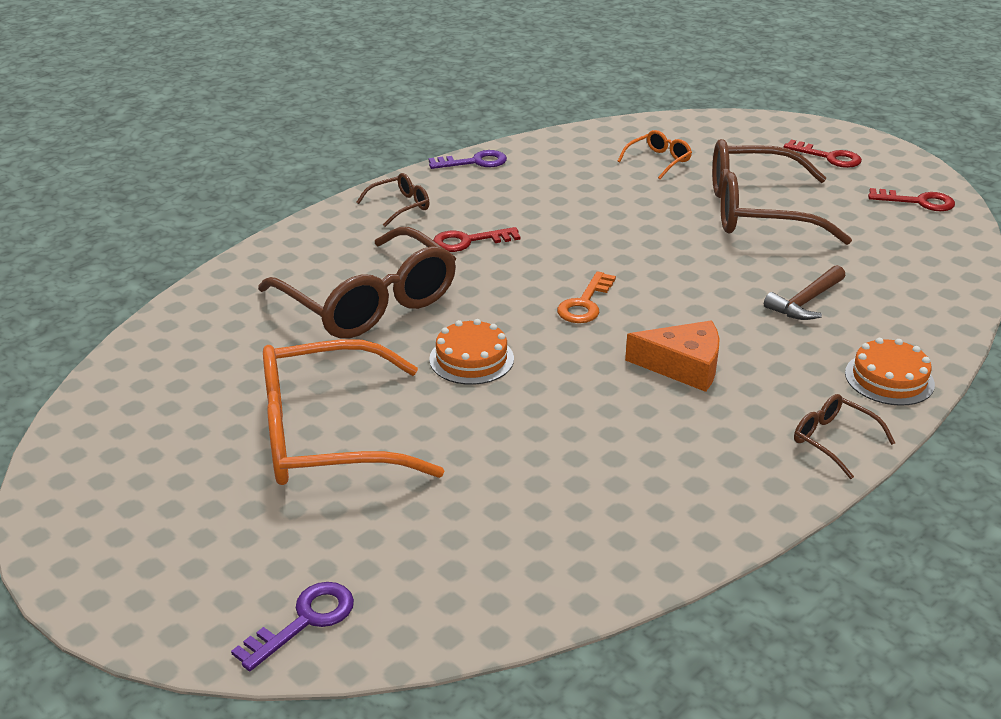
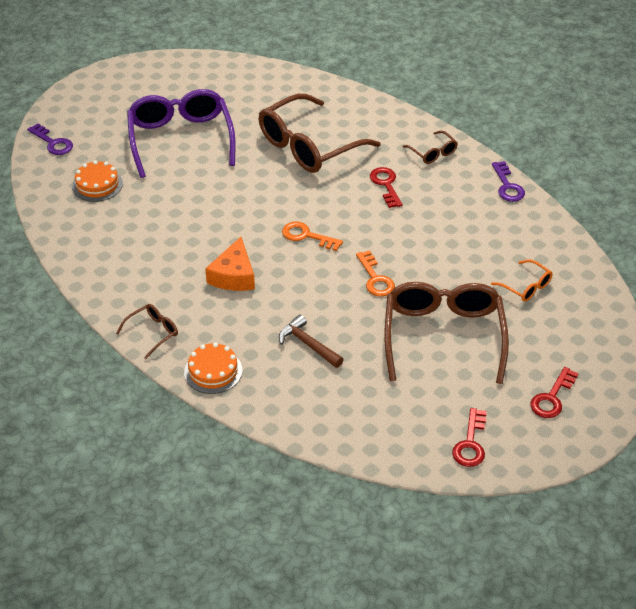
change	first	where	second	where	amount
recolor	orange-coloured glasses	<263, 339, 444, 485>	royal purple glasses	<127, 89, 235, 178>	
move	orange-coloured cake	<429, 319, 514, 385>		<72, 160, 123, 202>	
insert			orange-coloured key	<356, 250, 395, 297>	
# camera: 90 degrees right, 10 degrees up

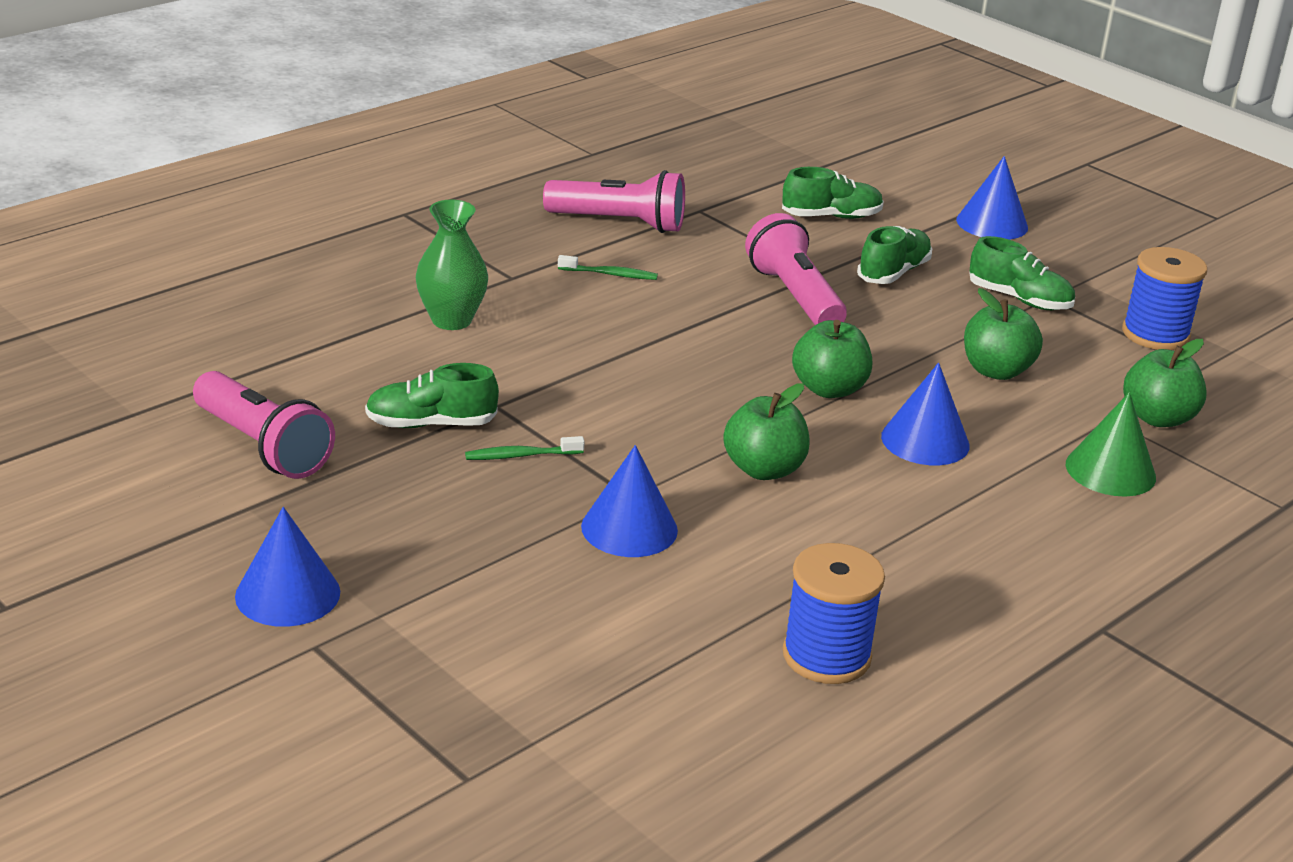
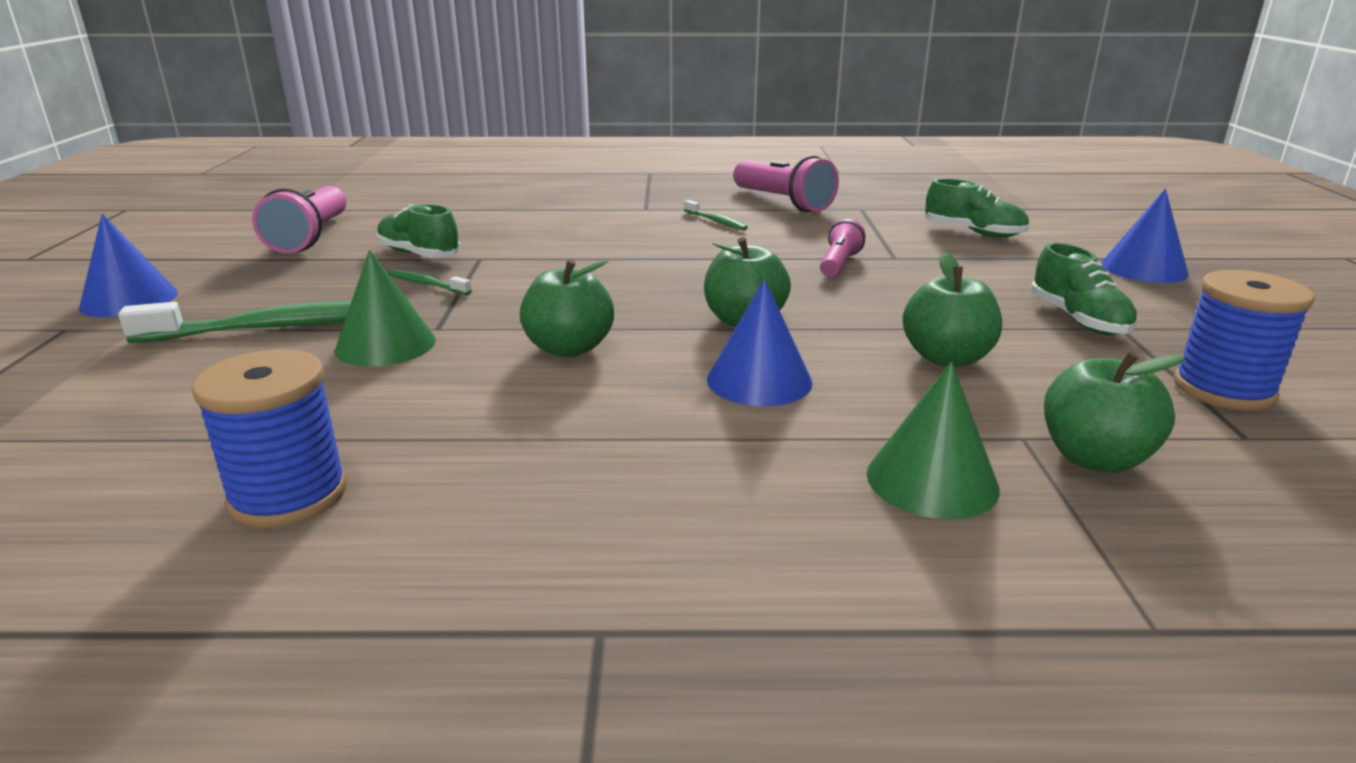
change	first	where	second	where	amount
delete	leaf-green vase	<416, 200, 488, 330>			
recolor	royal blue cone	<581, 445, 678, 557>	leaf-green cone	<335, 250, 436, 366>	
resize	rosy flashlight	<745, 213, 847, 325>		<820, 219, 866, 277>	x0.58
delete	leaf-green sneaker	<857, 226, 932, 284>			
insert			leaf-green toothbrush	<118, 301, 351, 343>	
# camera: 45 degrees right, 5 degrees down

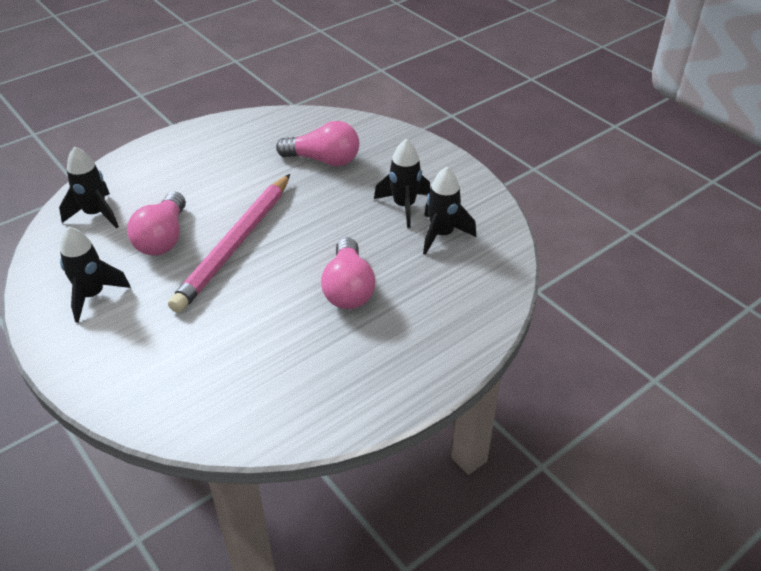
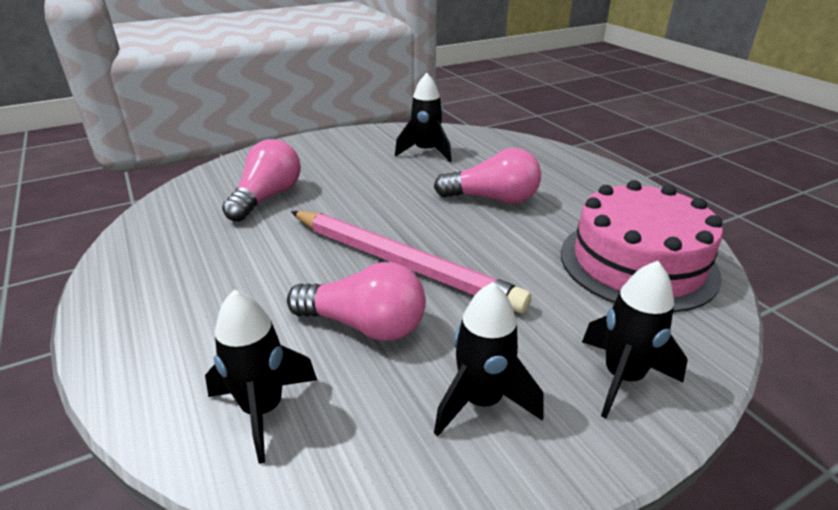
change	first	where	second	where	amount
move	black toy rocket	<374, 139, 430, 228>		<582, 261, 688, 419>	
insert			rosy cake	<561, 180, 723, 312>	
# camera: 80 degrees left, 10 degrees down

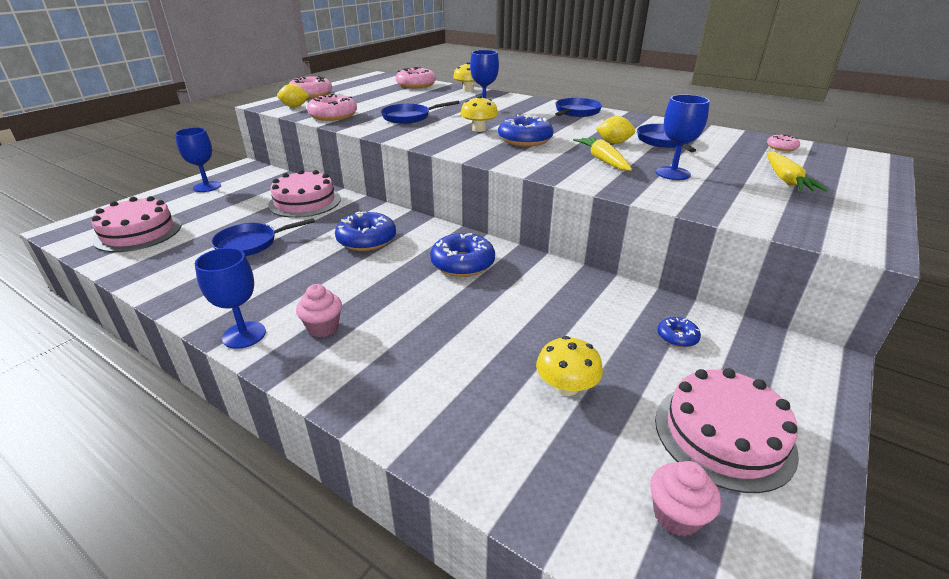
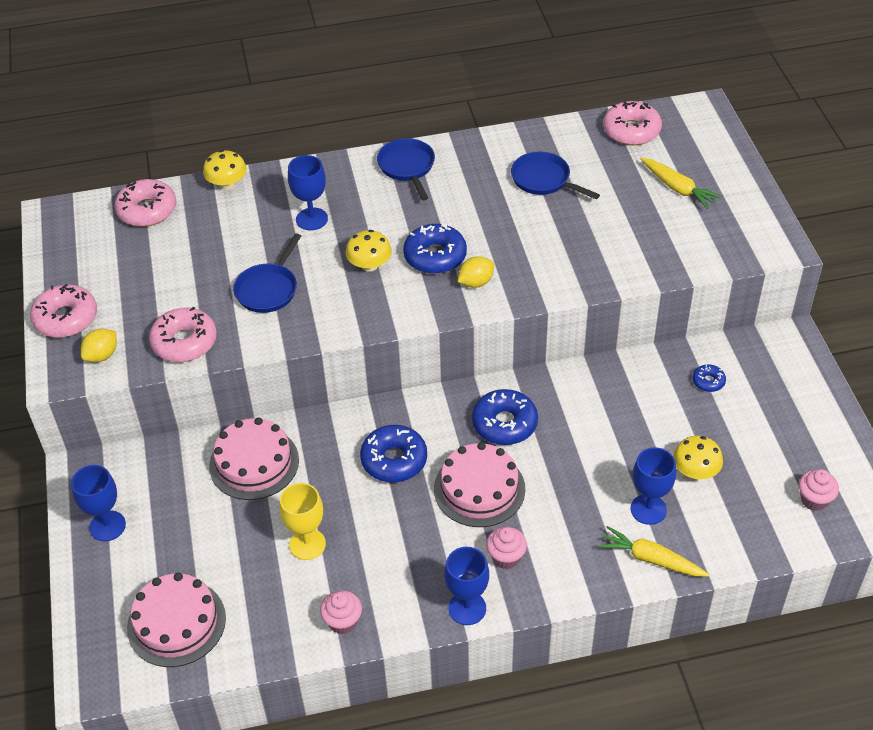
change	first	where	second	where	amount
replace	royal blue frying pan	<211, 218, 315, 256>	bright yellow chalice	<279, 483, 326, 560>	
move	bright yellow toy carrot	<573, 137, 632, 171>		<598, 526, 709, 577>	
move	bright yellow toy lemon	<596, 116, 635, 144>		<458, 256, 494, 288>	
move	rosy cake	<655, 368, 799, 493>		<434, 442, 525, 527>	
move	royal blue chalice	<656, 95, 710, 180>		<631, 447, 676, 525>	
resize	rosy glazed donut	<767, 134, 800, 151>		<603, 101, 662, 145>	x1.95
insert			rosy cupcake	<320, 590, 362, 634>	
# camera: 45 degrees left, 15 degrees up

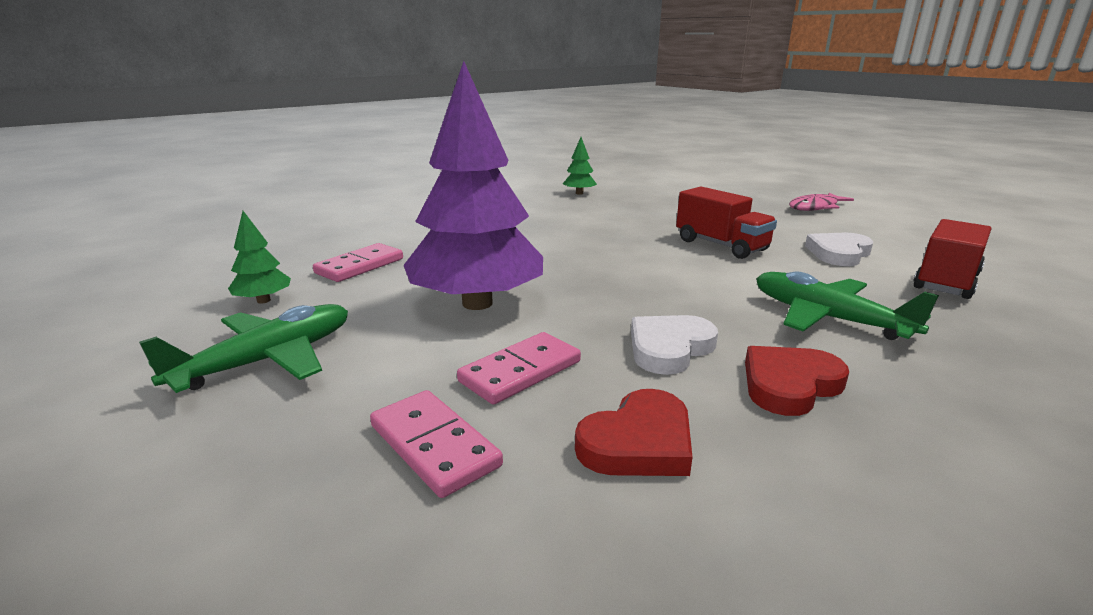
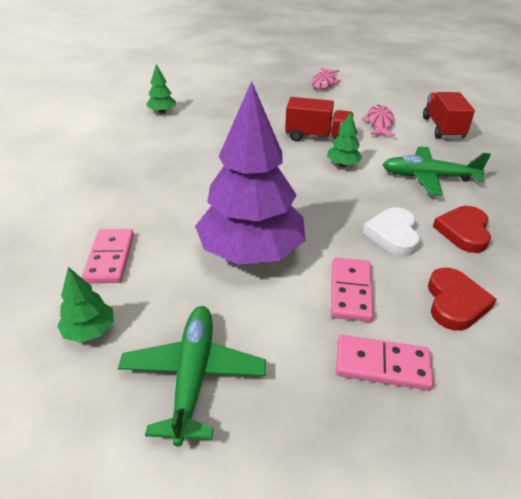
change	first	where	second	where	amount
replace	white love heart	<805, 233, 873, 266>	rosy fish figure	<362, 105, 396, 136>	
insert			leaf-green toy tree	<327, 111, 362, 167>	
# camera: 40 degrees left, 15 degrees up

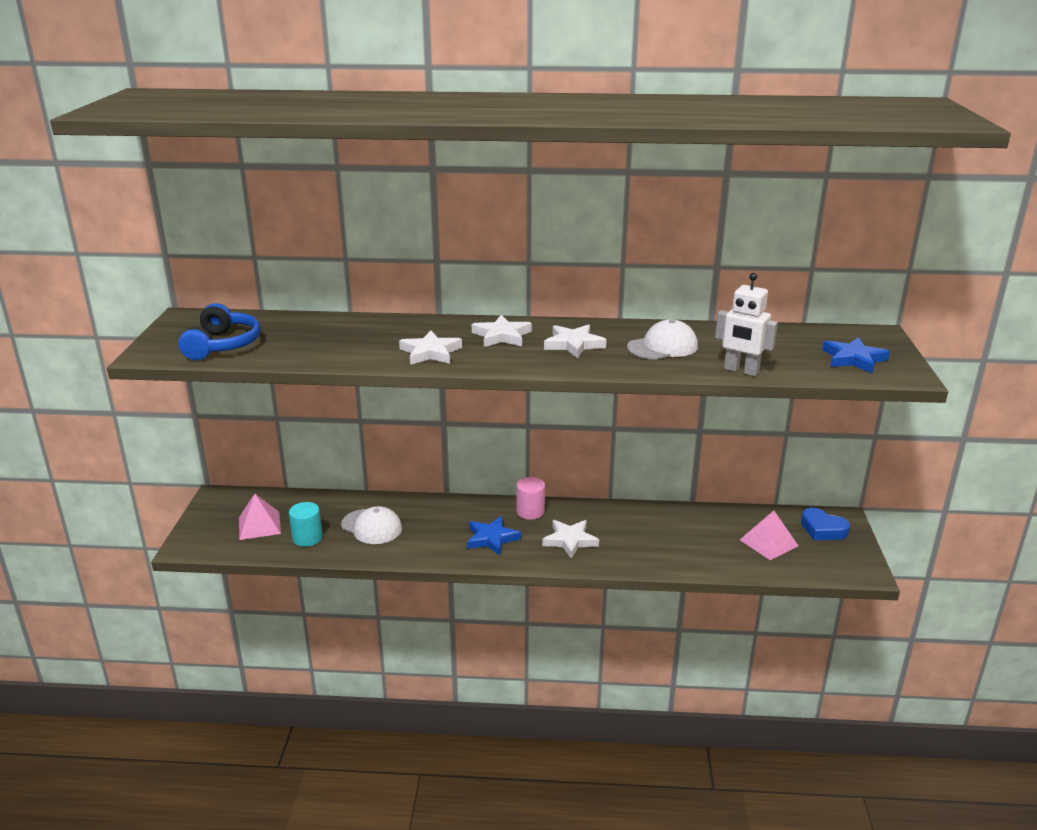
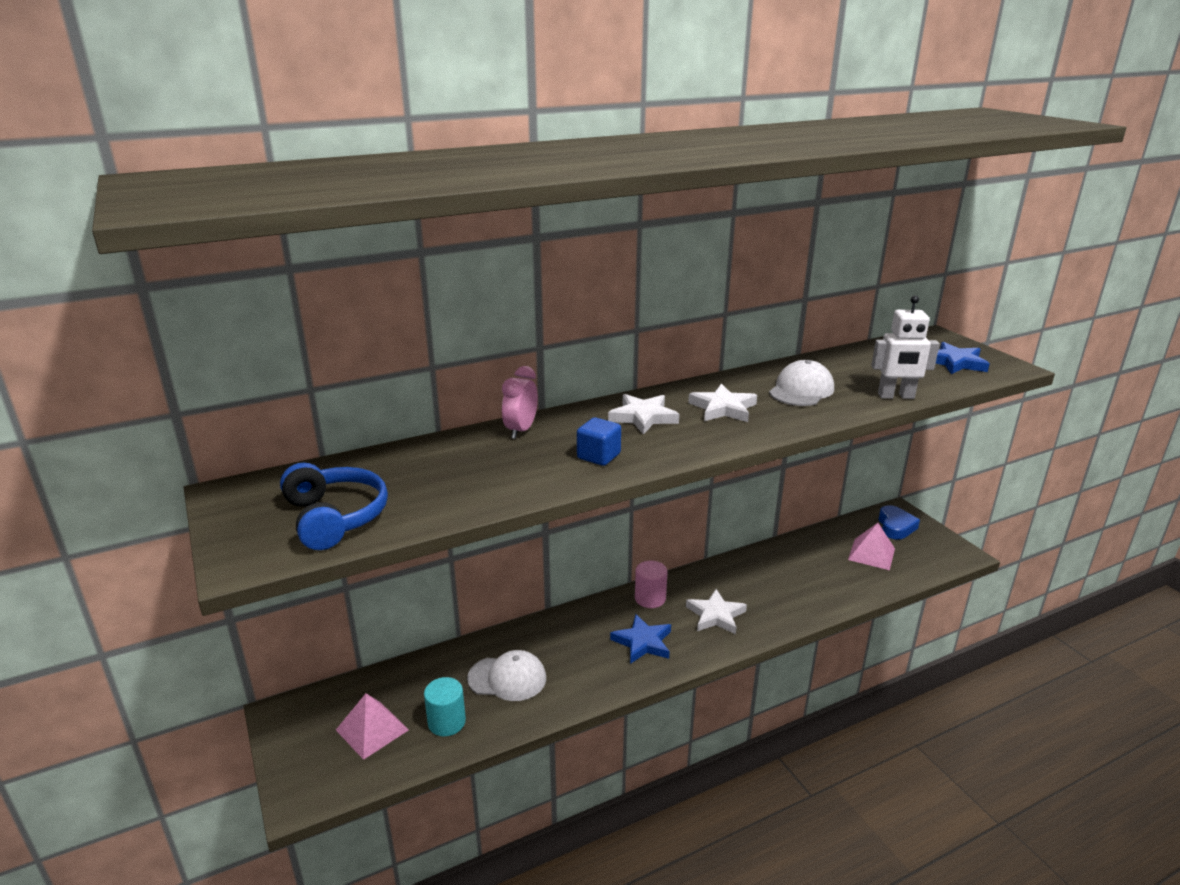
change	first	where	second	where	amount
replace	white five-pointed star	<399, 331, 462, 365>	royal blue block	<577, 417, 621, 466>	
rotate	royal blue love heart	<801, 508, 850, 540>		<879, 505, 920, 539>	90 degrees counterclockwise
insert			rosy bedside clock	<502, 366, 538, 439>	
# camera: 30 degrees left, 0 degrees up

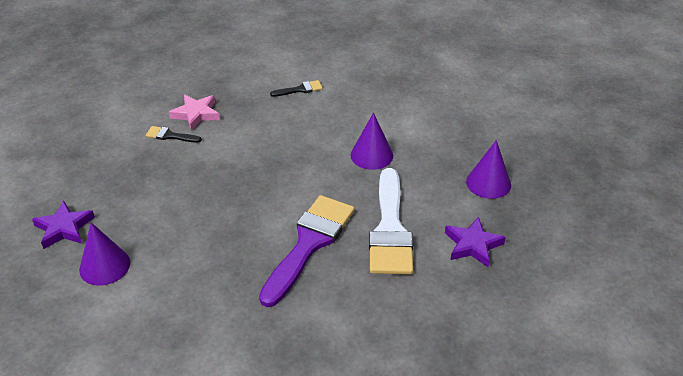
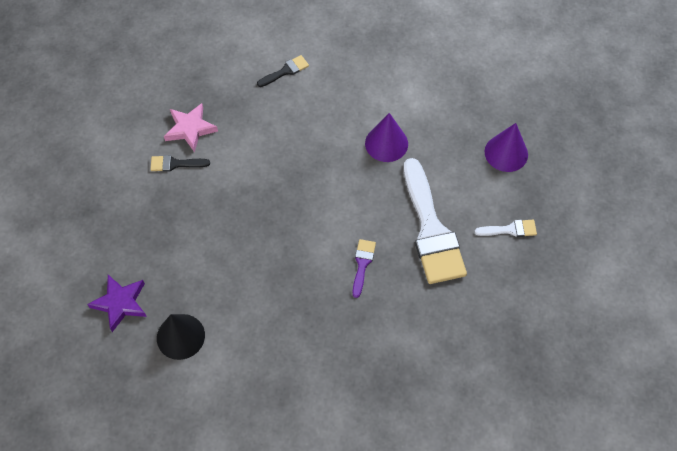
change	first	where	second	where	amount
recolor	royal purple cone	<79, 223, 130, 286>	black cone	<157, 314, 205, 360>	
resize	royal purple brush	<259, 195, 355, 307>		<353, 239, 376, 298>	x0.44
replace	royal purple five-pointed star	<445, 217, 506, 267>	white brush	<475, 220, 537, 237>	
# camera: 15 degrees left, 20 degrees up

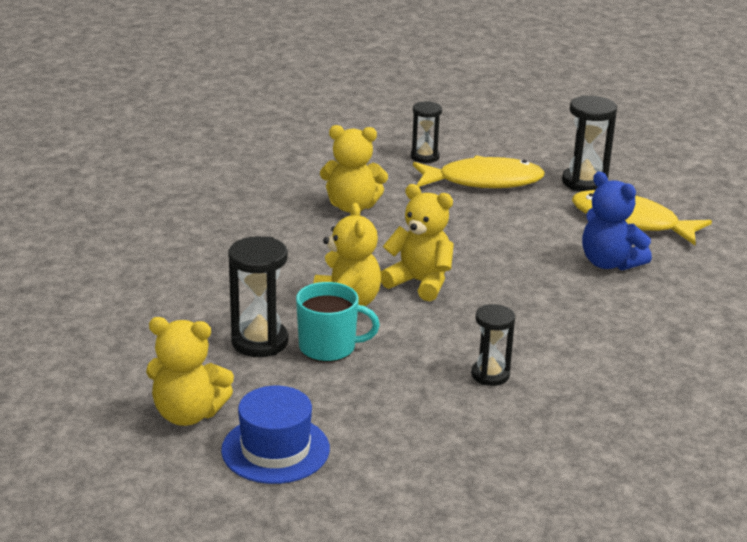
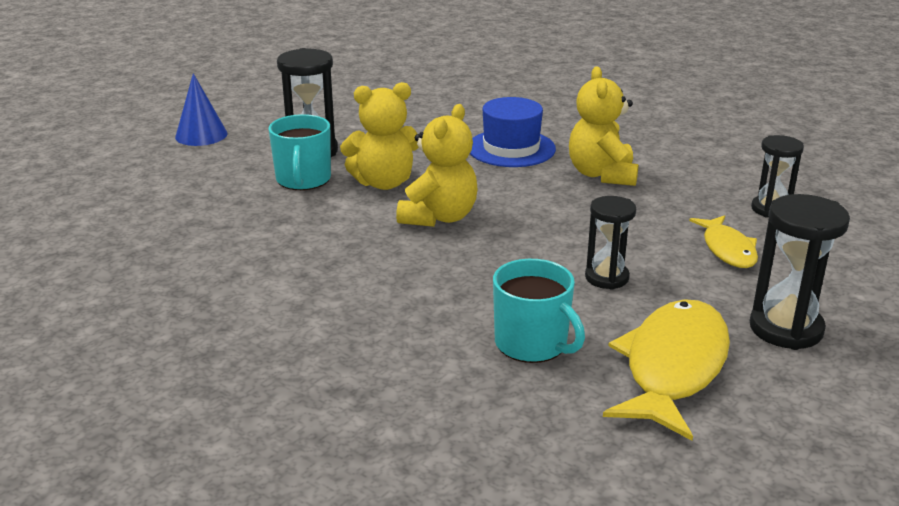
change	first	where	second	where	amount
replace	bright yellow teddy	<146, 317, 234, 426>	royal blue cone	<175, 73, 228, 146>	
move	royal blue top hat	<221, 386, 330, 484>		<470, 97, 556, 167>	
resize	bright yellow fish figure	<413, 155, 545, 188>		<689, 215, 758, 268>	x0.57
move	black sand timer	<471, 304, 515, 386>		<585, 196, 636, 290>	
replace	royal blue teddy	<582, 171, 652, 271>	teal coffee mug	<493, 259, 585, 363>	
# camera: 85 degrees right, 0 degrees up

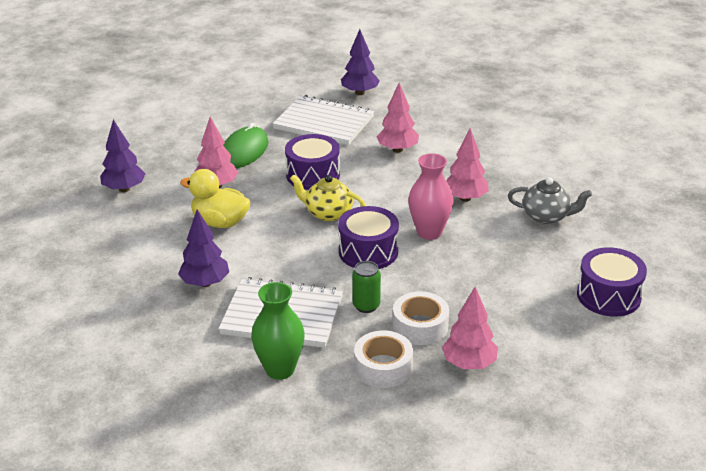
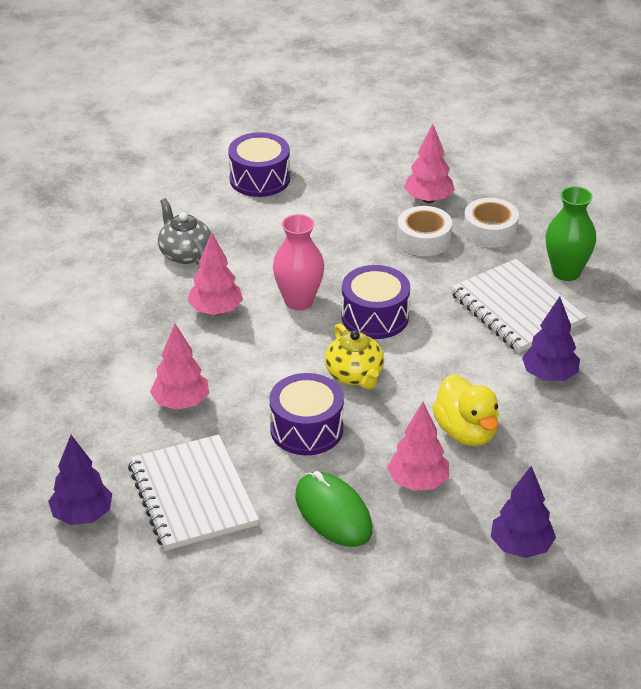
change	first	where	second	where	amount
rotate	leaf-green PC mouse	<223, 123, 269, 168>		<295, 471, 373, 547>	75 degrees clockwise
delete	leaf-green tin	<352, 261, 381, 313>			
# camera: 135 degrees left, 5 degrees up

